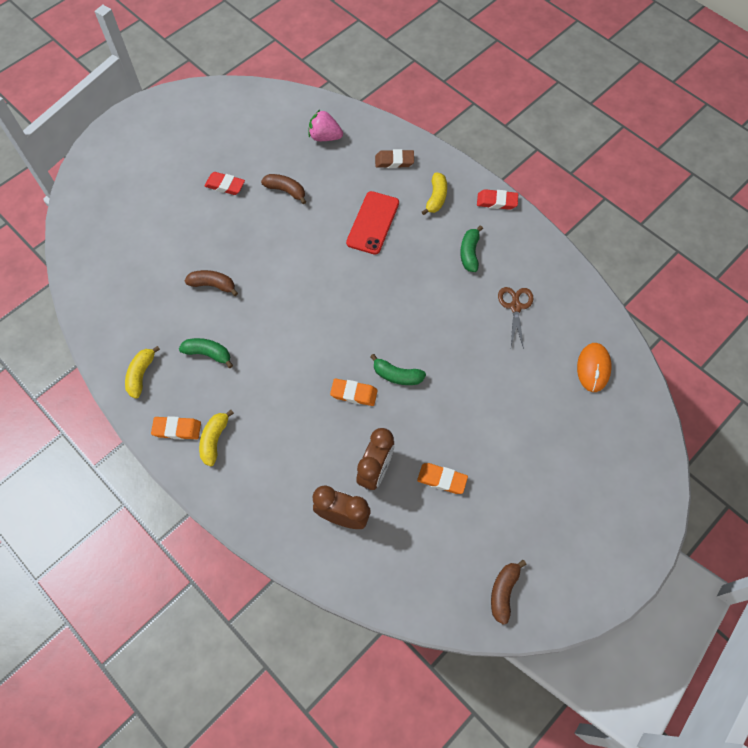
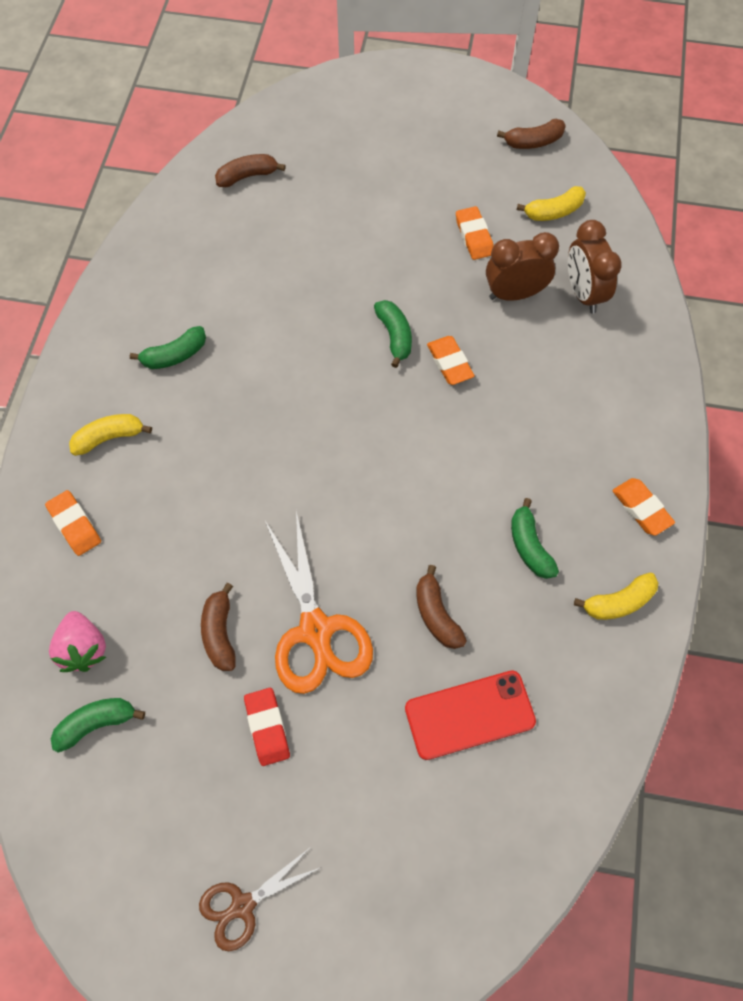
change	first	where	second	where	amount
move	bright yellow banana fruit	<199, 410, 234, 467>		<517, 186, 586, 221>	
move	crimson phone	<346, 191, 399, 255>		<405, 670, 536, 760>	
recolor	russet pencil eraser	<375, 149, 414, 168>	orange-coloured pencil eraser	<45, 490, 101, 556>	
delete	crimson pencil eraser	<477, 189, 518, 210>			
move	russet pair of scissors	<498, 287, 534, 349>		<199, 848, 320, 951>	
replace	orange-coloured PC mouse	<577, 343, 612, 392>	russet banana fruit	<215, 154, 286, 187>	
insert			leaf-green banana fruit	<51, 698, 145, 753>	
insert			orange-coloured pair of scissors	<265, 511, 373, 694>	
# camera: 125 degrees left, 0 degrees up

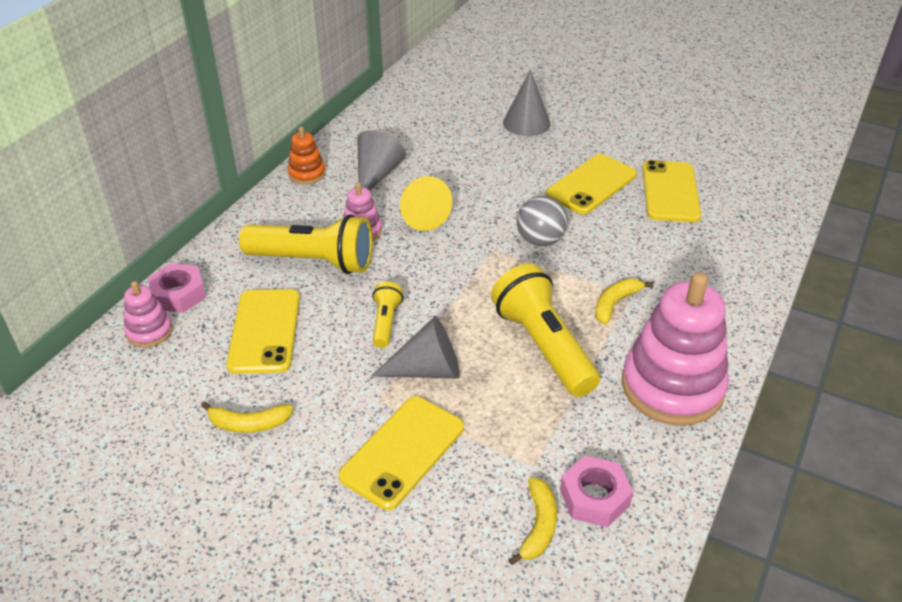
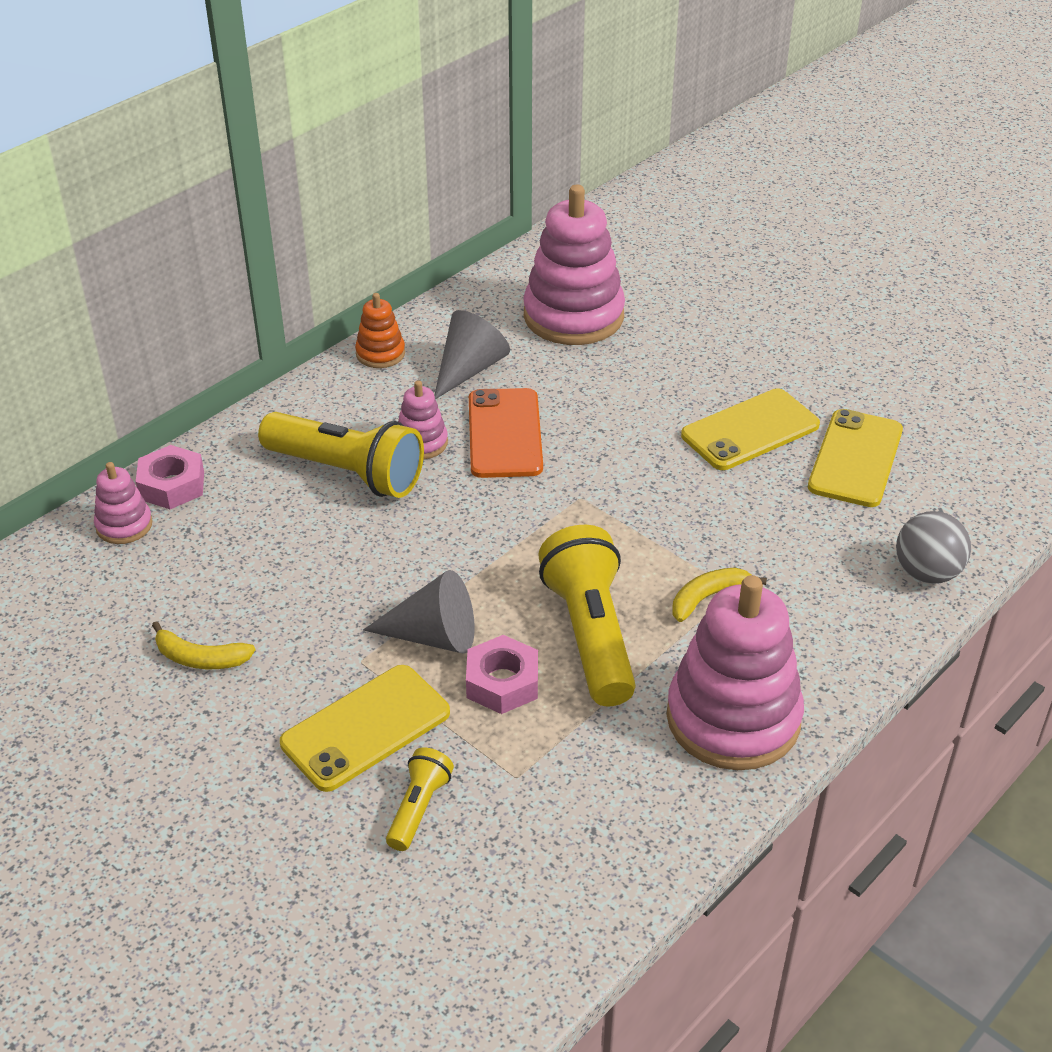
change	first	where	second	where	amount
delete	bright yellow phone	<226, 289, 300, 374>			
move	bright yellow flashlight	<372, 282, 403, 348>		<386, 747, 454, 851>	
replace	bright yellow cone	<400, 176, 453, 231>	orange-coloured phone	<469, 388, 543, 478>	
delete	gray cone	<503, 69, 551, 136>			
delete	bright yellow banana fruit	<508, 477, 557, 565>			
move	gray play ball	<516, 196, 568, 247>		<896, 511, 971, 584>	
move	rosy hexagon nut	<560, 456, 633, 527>		<466, 635, 538, 714>	
insert			rosy stacking toy	<523, 185, 625, 345>	
# camera: 15 degrees right, 0 degrees up

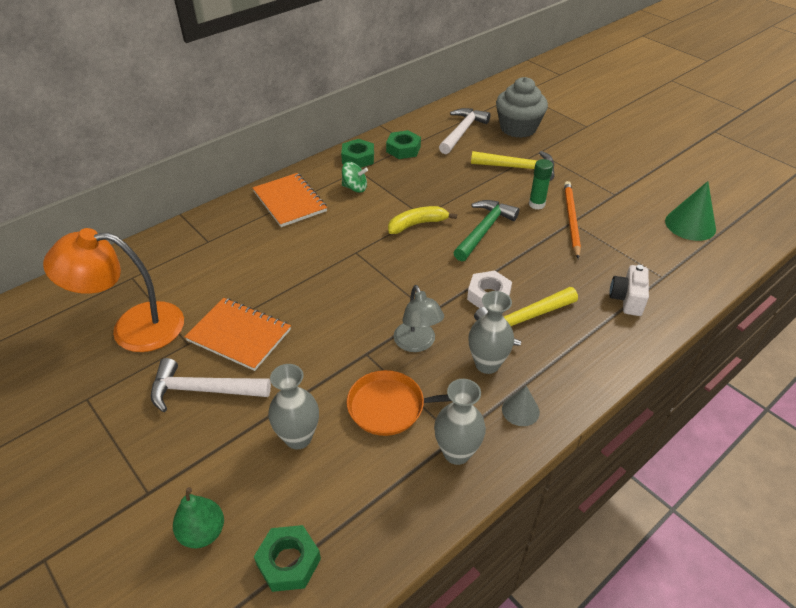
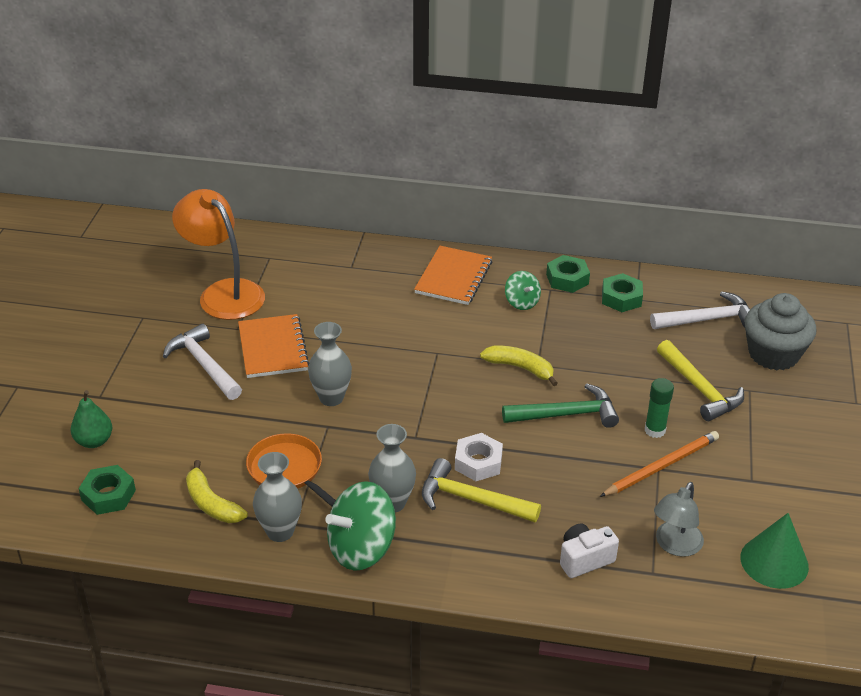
change	first	where	second	where	amount
move	gray vase	<268, 364, 319, 449>		<308, 322, 352, 406>	
move	gray desk lamp	<394, 285, 444, 352>		<654, 482, 704, 557>	
replace	gray cone	<502, 386, 540, 426>	leaf-green toy top	<325, 481, 396, 571>	
insert			bright yellow banana fruit	<186, 460, 248, 523>	
# camera: 50 degrees right, 5 degrees down

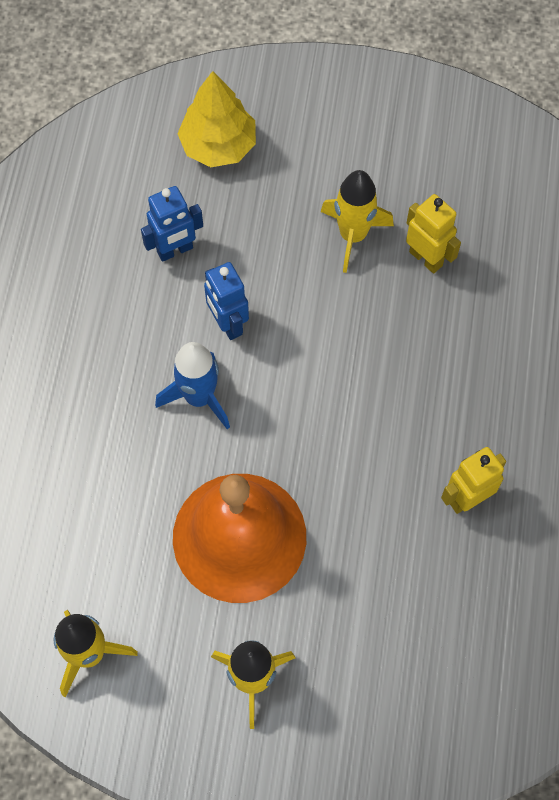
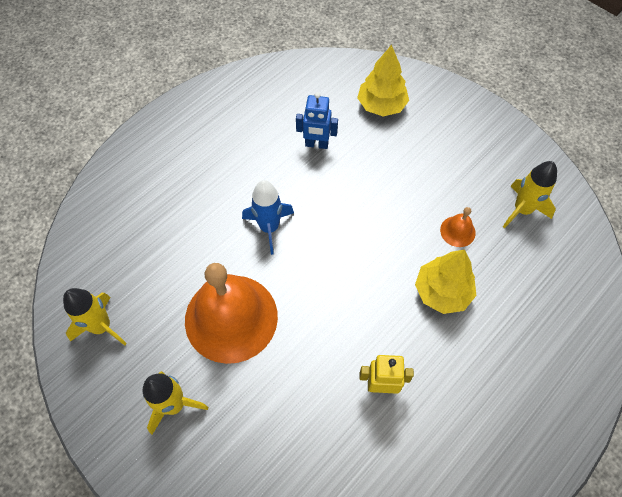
change	first	where	second	where	amount
delete	royal blue robot figure	<204, 262, 249, 340>			
move	bright yellow toy rocket	<321, 170, 394, 273>		<503, 161, 557, 228>	
replace	bright yellow robot figure	<406, 194, 461, 274>	orange-coloured school bell	<440, 207, 476, 247>	
insert			bright yellow toy tree	<415, 249, 476, 314>	
# camera: 35 degrees right, 5 degrees down

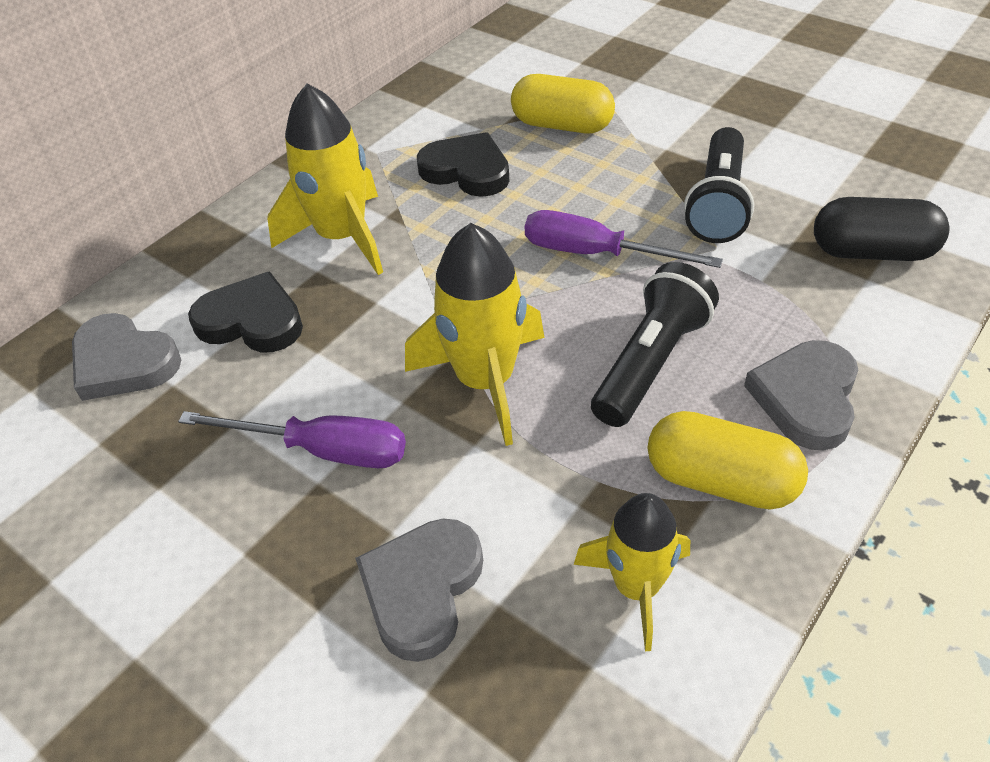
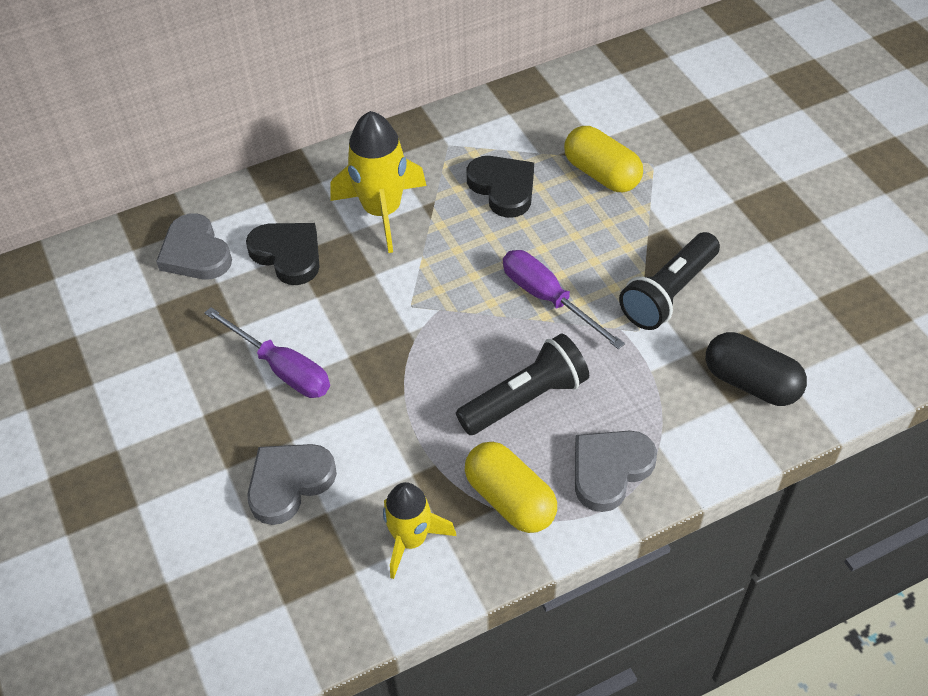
change	first	where	second	where	amount
delete	bright yellow toy rocket	<405, 223, 544, 446>			
# camera: 25 degrees right, 5 degrees up

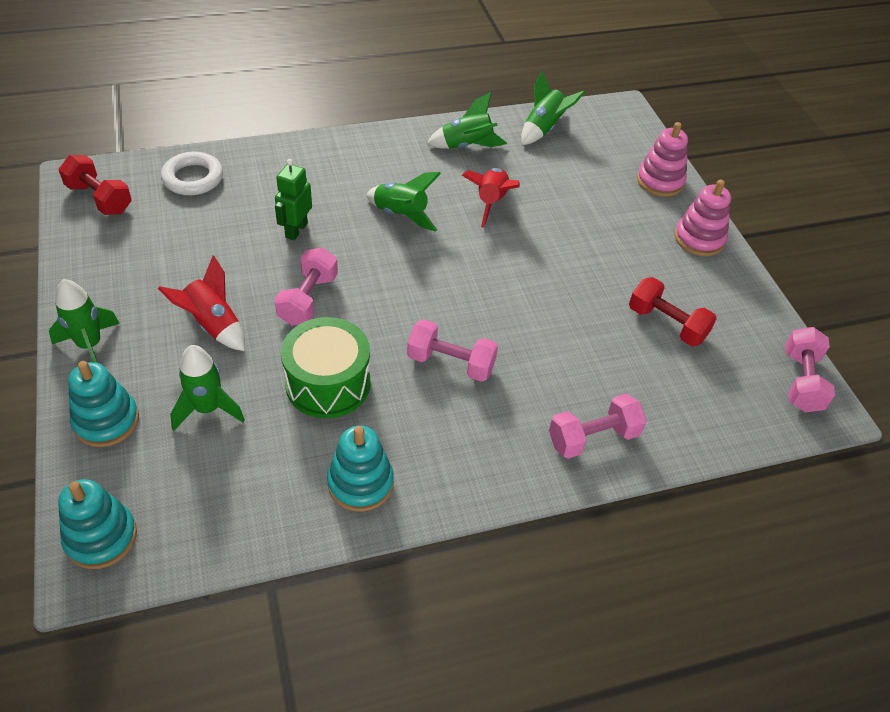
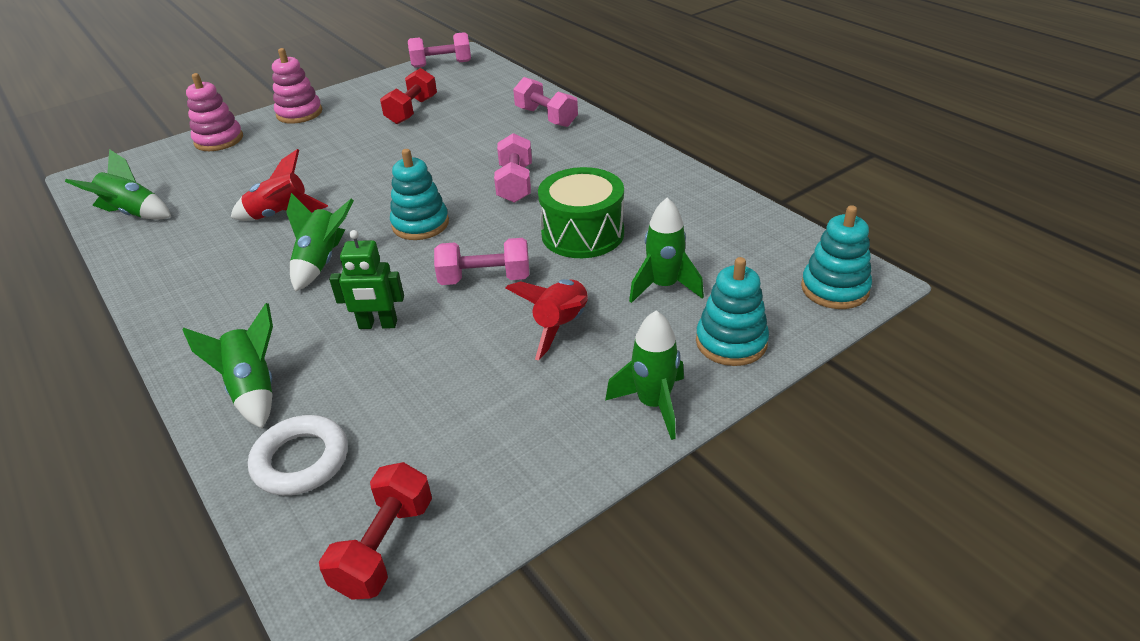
change	first	where	second	where	amount
move	teal stacking toy	<327, 426, 394, 512>		<390, 149, 449, 240>	
move	leaf-green toy rocket	<427, 92, 507, 149>		<183, 303, 273, 428>	
# camera: 105 degrees left, 10 degrees down

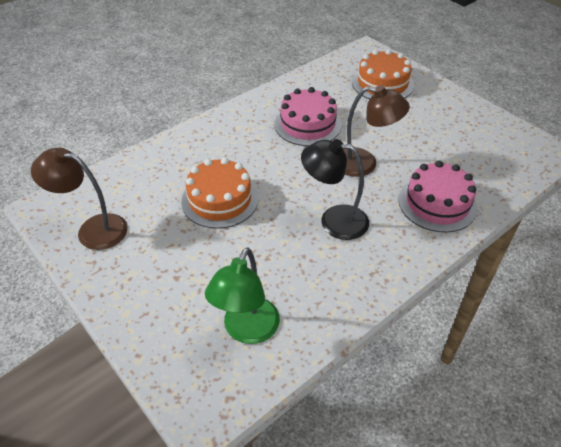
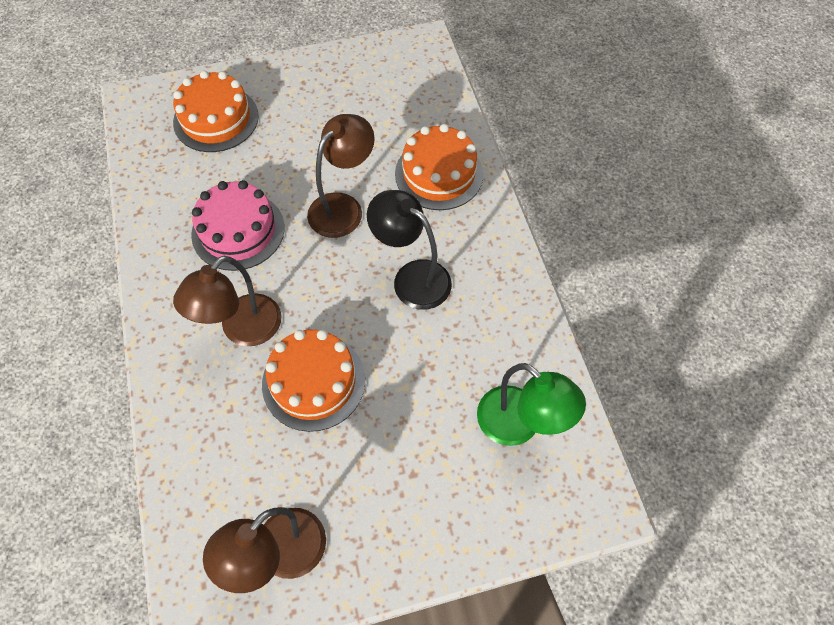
change	first	where	second	where	amount
rotate	black desk lamp	<301, 139, 369, 240>		<367, 190, 452, 310>	90 degrees clockwise
recolor	rosy cake	<399, 161, 477, 233>	orange-coloured cake	<395, 124, 483, 210>	
insert			russet desk lamp	<173, 256, 281, 346>	
# camera: 65 degrees left, 15 degrees up

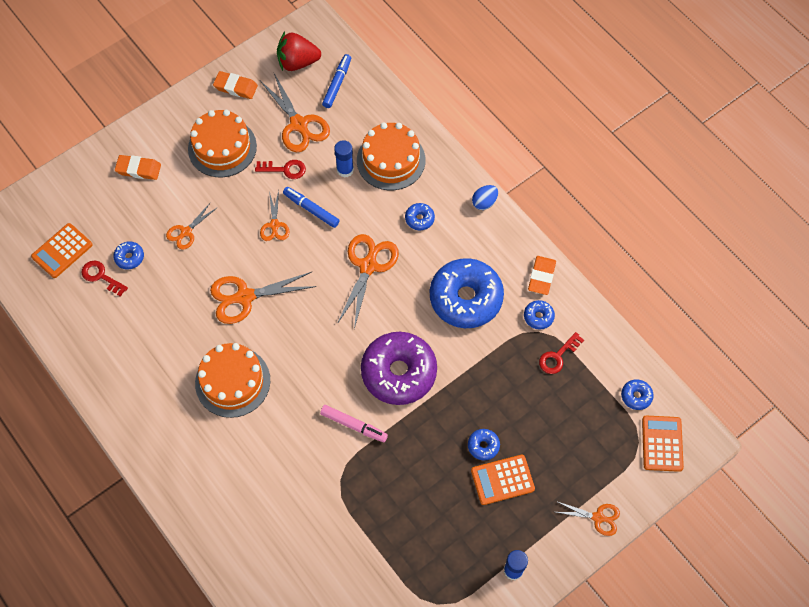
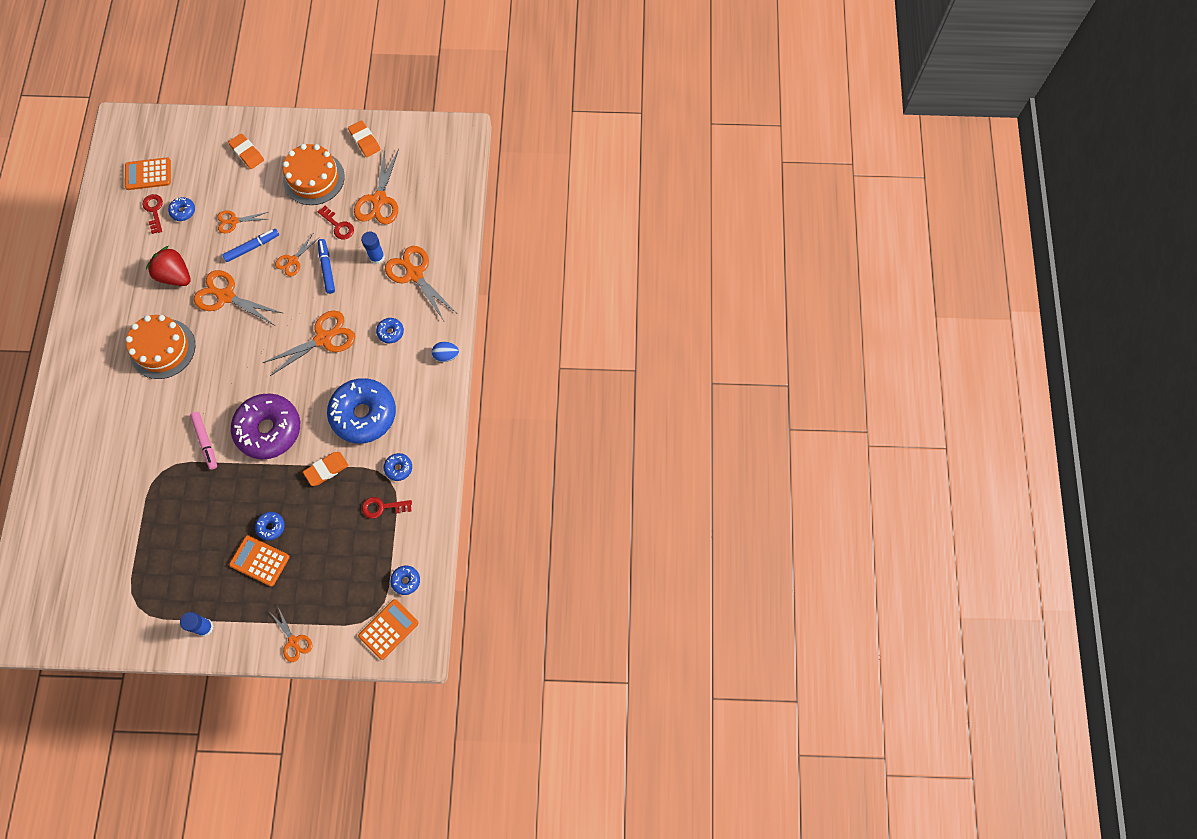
change	first	where	second	where	amount
move	crimson strawberry	<277, 32, 321, 71>		<146, 246, 191, 286>	
move	royal blue felt pen	<322, 54, 351, 108>		<222, 229, 279, 262>	
replace	orange-coloured cake	<357, 122, 426, 190>	orange-coloured pair of scissors	<385, 246, 456, 321>	
move	orange-coloured pencil eraser	<528, 256, 556, 295>		<303, 452, 349, 486>	
# camera: 40 degrees right, 5 degrees up

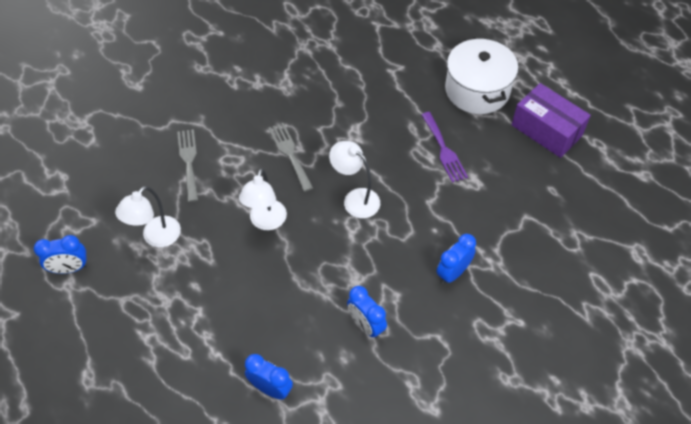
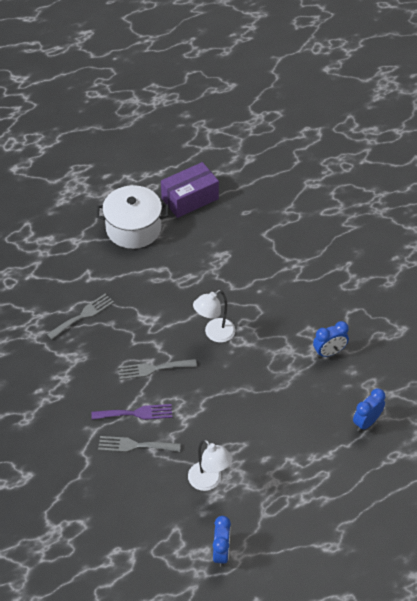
change	first	where	second	where	amount
delete	white desk lamp	<239, 168, 287, 230>			
move	royal purple dinner fork	<421, 112, 468, 183>		<91, 404, 172, 420>	
delete	royal blue bedside clock	<436, 234, 476, 284>			
insert			gray dinner fork	<47, 293, 114, 340>	
# camera: 75 degrees left, 5 degrees down

